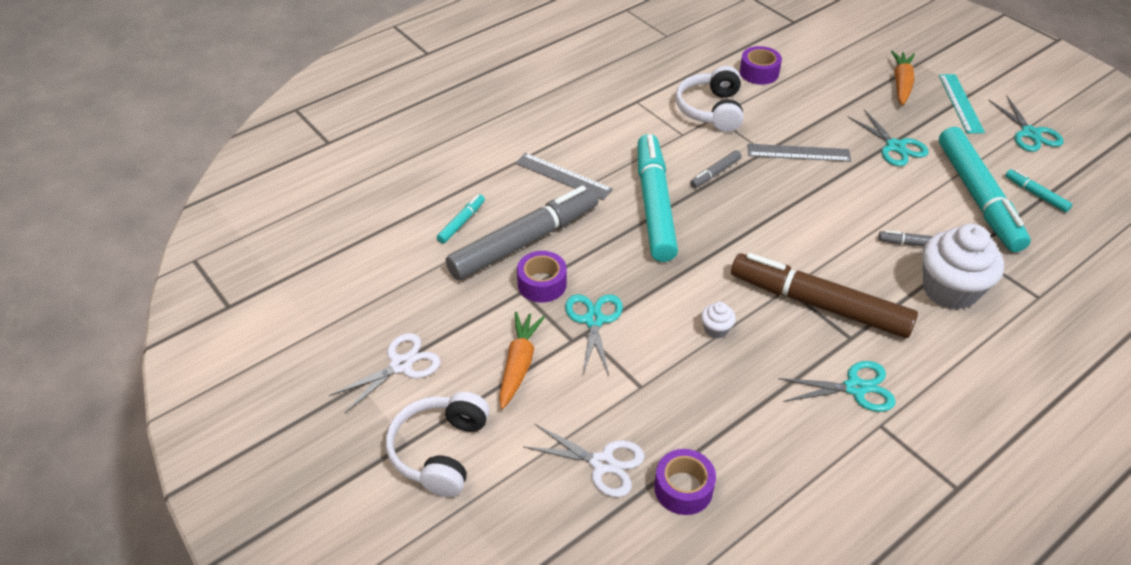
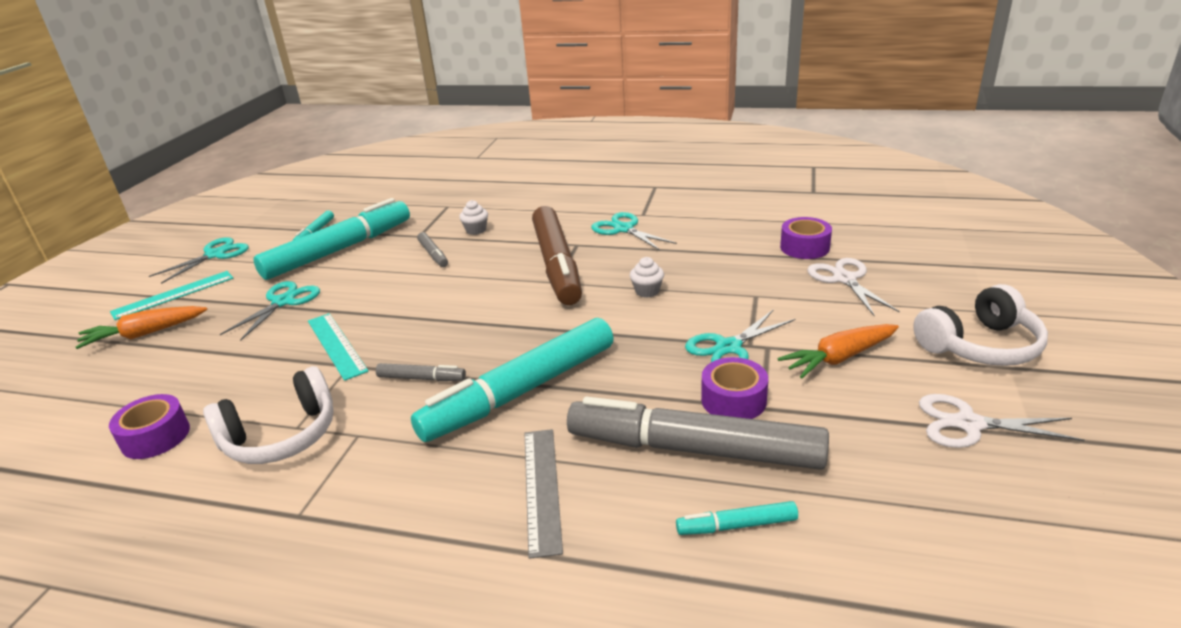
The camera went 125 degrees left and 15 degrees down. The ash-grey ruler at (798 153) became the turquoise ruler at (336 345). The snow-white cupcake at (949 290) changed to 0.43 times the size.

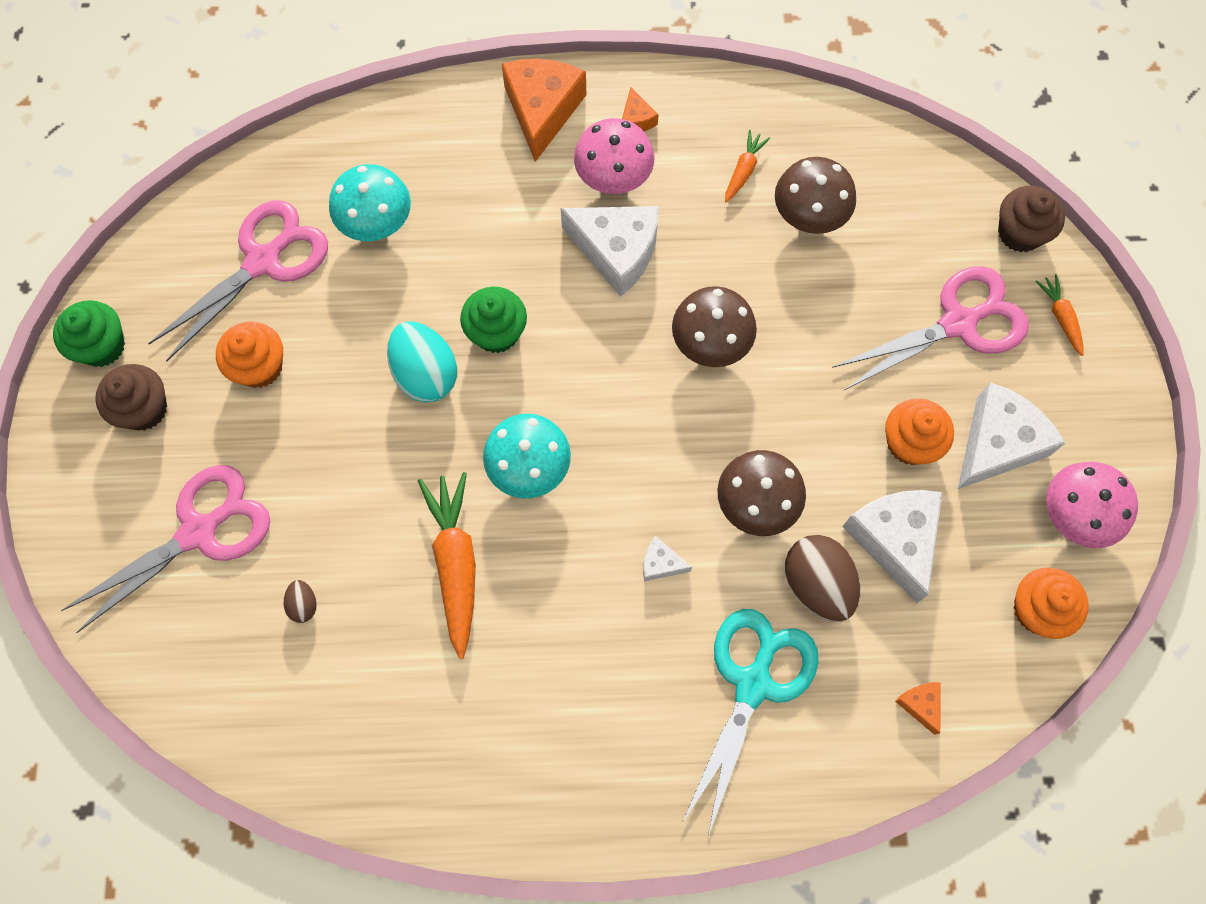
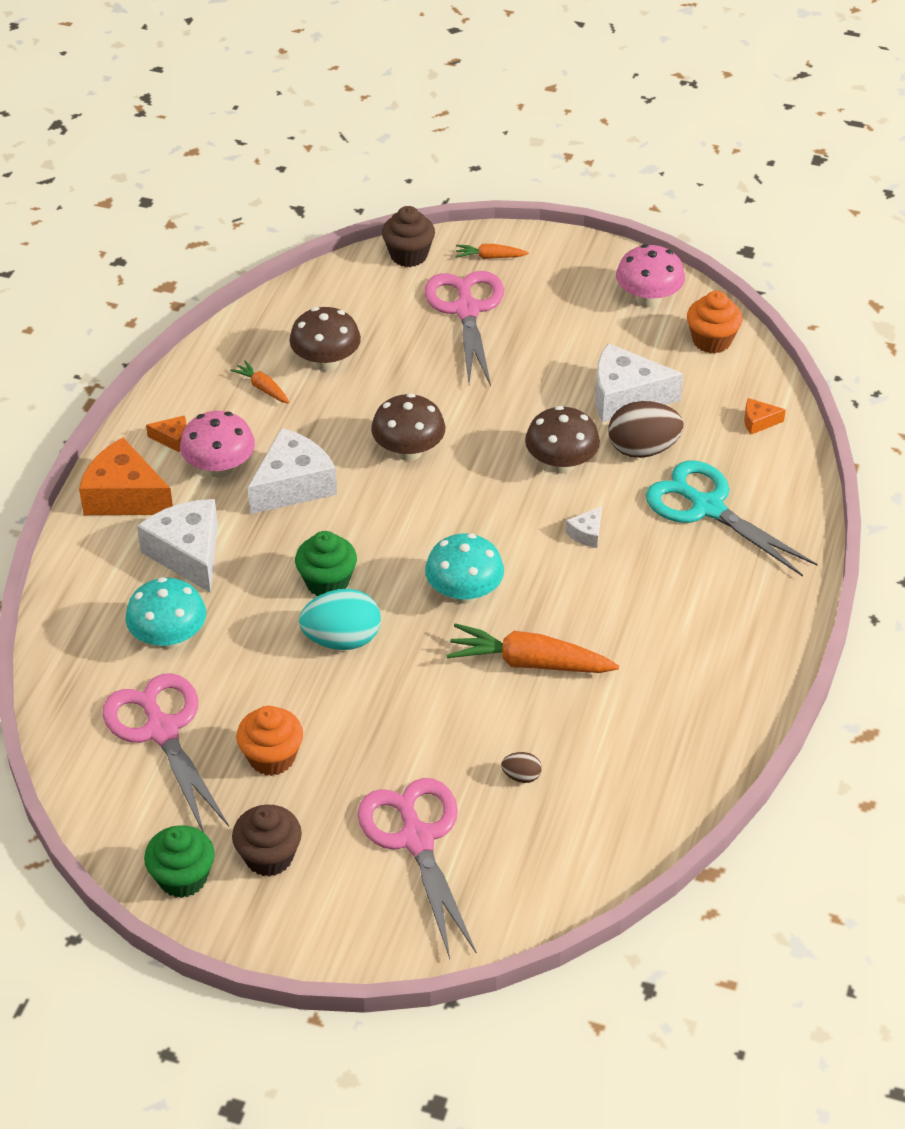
The camera went 70 degrees left and 25 degrees down. The orange cupcake at (910 443) disappeared. The snow-white cheese wedge moved from (997 444) to (188 554).

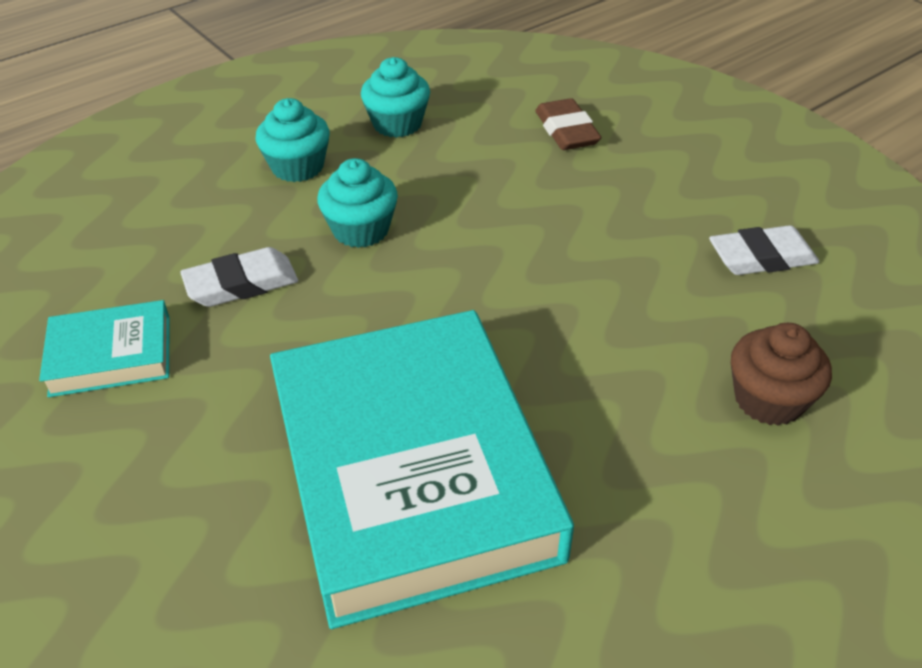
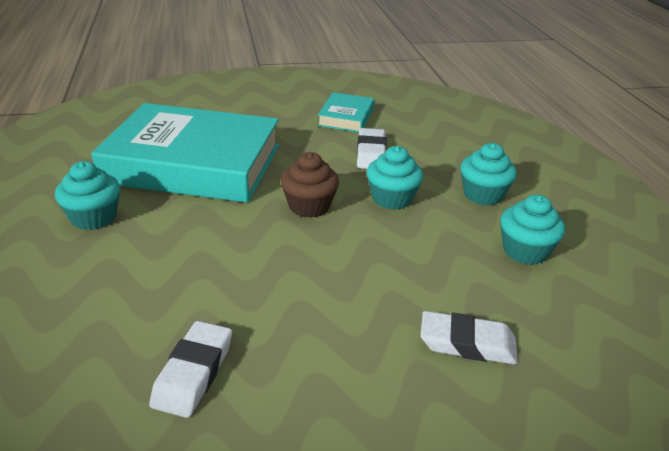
The camera went 115 degrees right and 10 degrees down. The russet eraser at (566 131) became the snow-white eraser at (467 343). The russet cupcake moved from (768 399) to (309 206). The turquoise cupcake at (93 217) appeared.

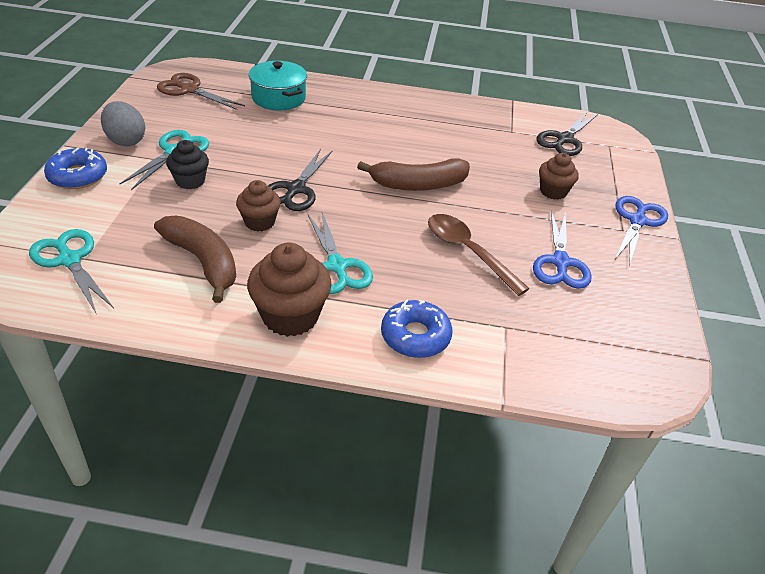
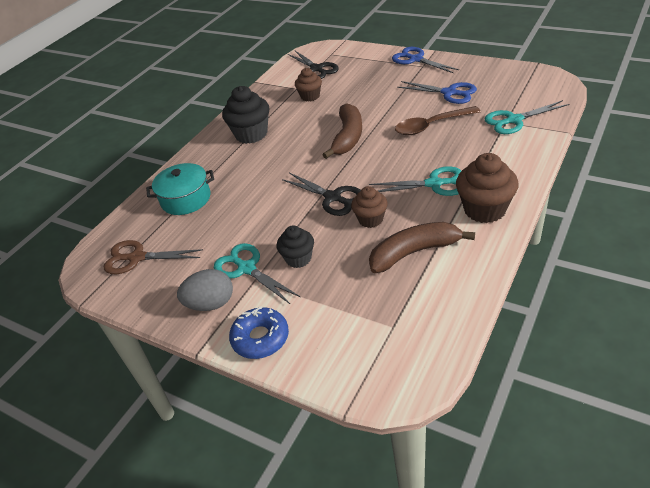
The camera went 60 degrees left and 0 degrees up. The turquoise pair of scissors moved from (69 260) to (514 120). The russet pair of scissors at (189 90) turned 45 degrees clockwise. The royal blue doughnut at (415 336) disappeared. The russet cupcake moved from (553 191) to (310 96). The ebony cupcake at (251 134) appeared.

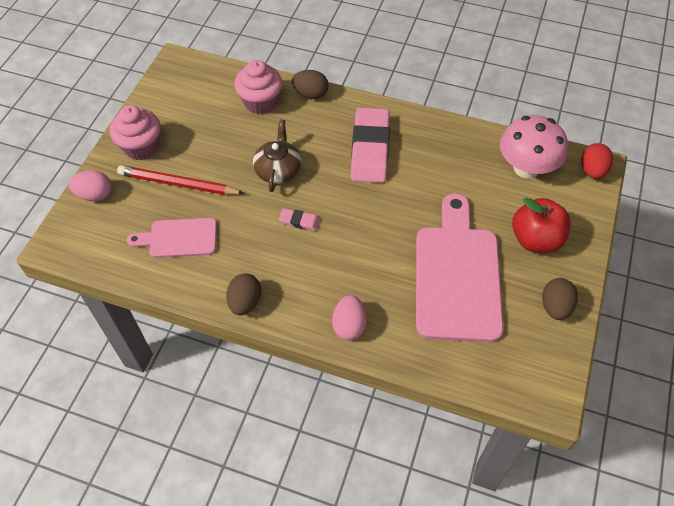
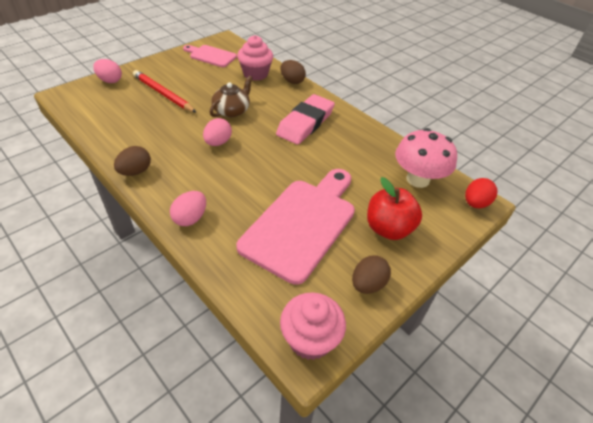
The camera went 25 degrees right and 10 degrees down. The pink cupcake moved from (141 147) to (310 339). The pink bread board moved from (179 238) to (211 56). The pink eraser at (299 221) was replaced by the pink egg shape at (218 142).

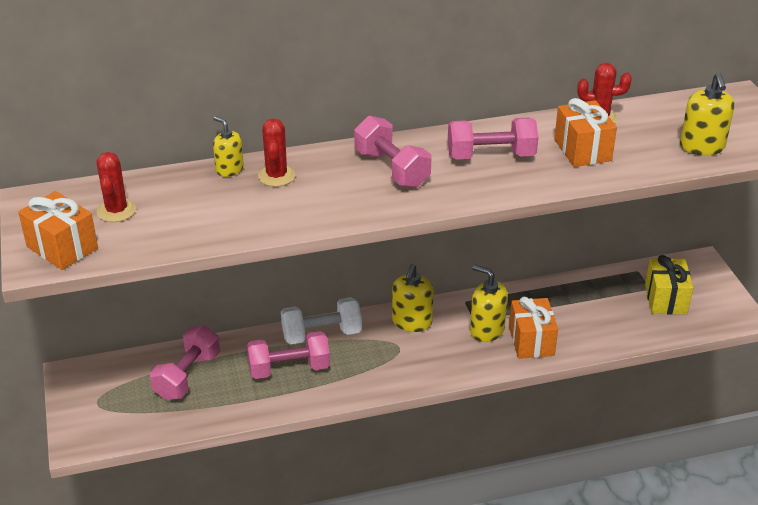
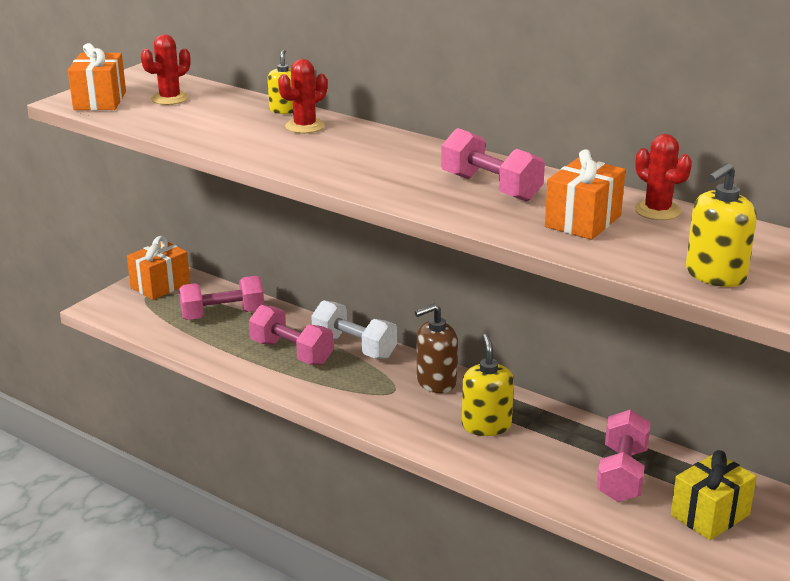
The camera went 50 degrees right and 10 degrees down. The pink hand weight moved from (391 169) to (621 474). The yellow soap dispenser at (412 322) became the russet soap dispenser at (436 382). The orange wrapped gift moved from (531 341) to (160 285).

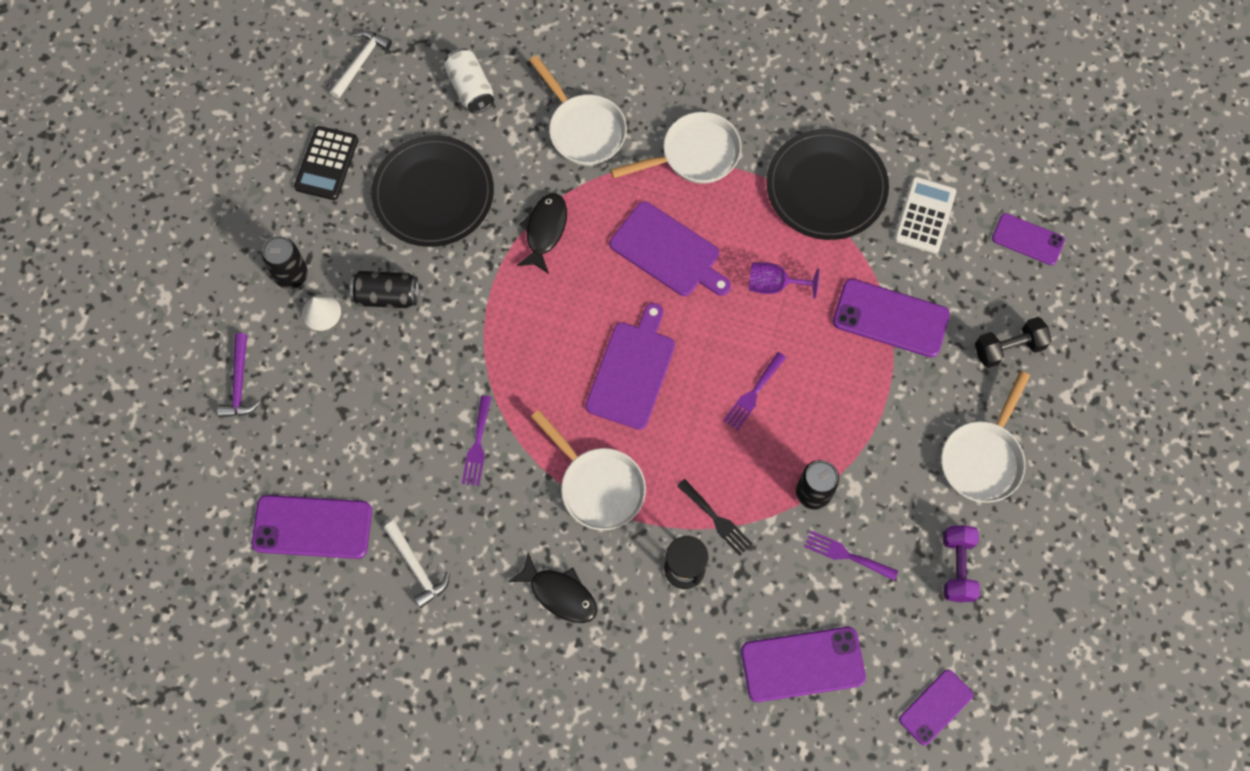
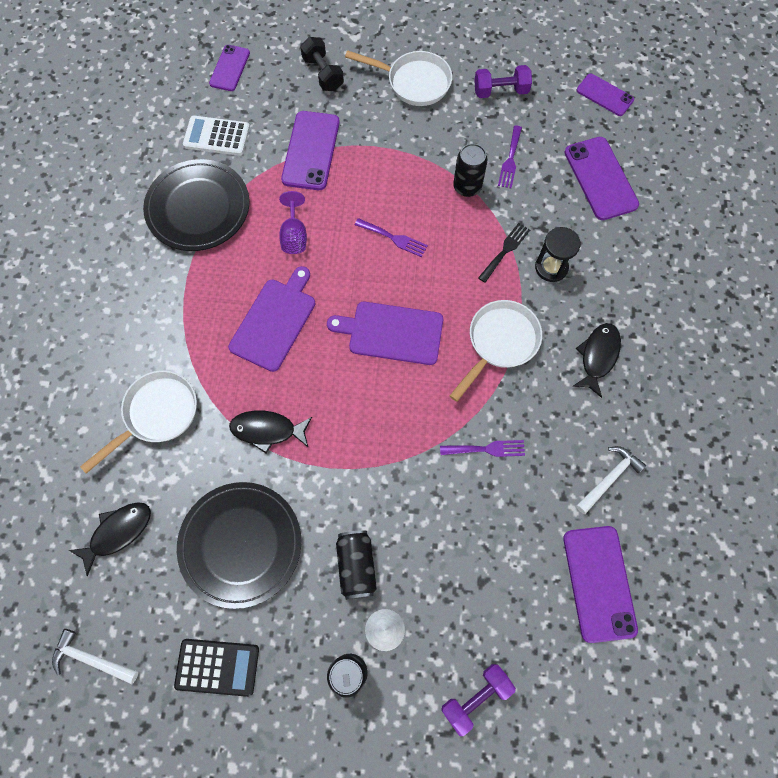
The camera went 100 degrees left and 0 degrees up. The purple carpenter's hammer at (239 383) was replaced by the purple hand weight at (476 697). The snow-white tin at (470 89) was replaced by the ebony fish figure at (118 532). The snow-white frying pan at (694 155) disappeared.

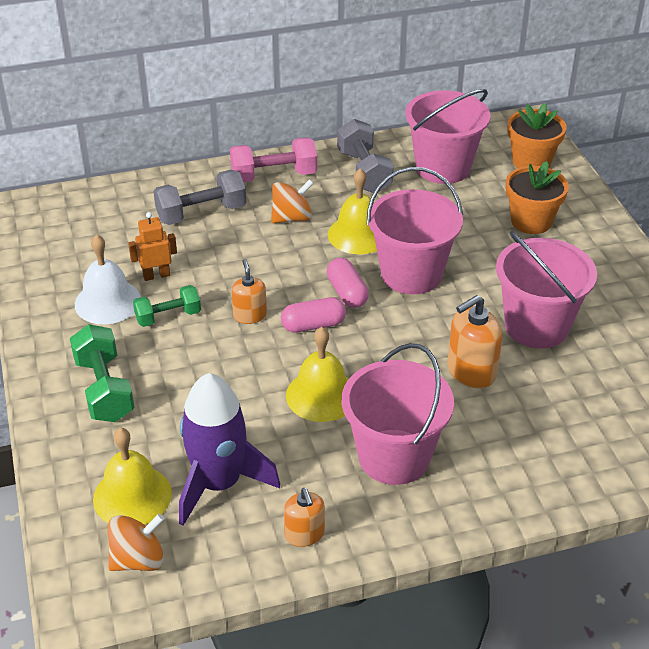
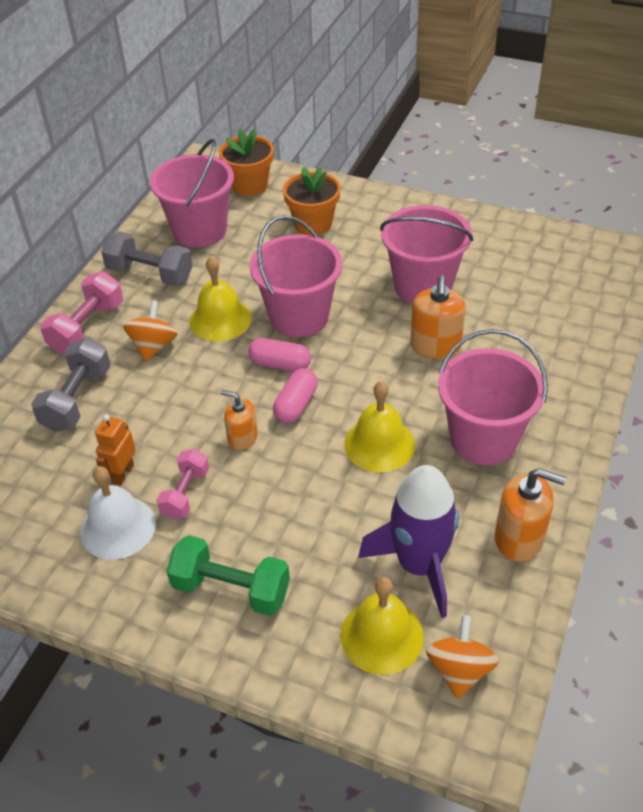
The camera went 50 degrees left and 5 degrees up. The green hand weight at (168 316) became the pink hand weight at (185 493). The orange soap dispenser at (304 534) changed to 1.56 times the size.

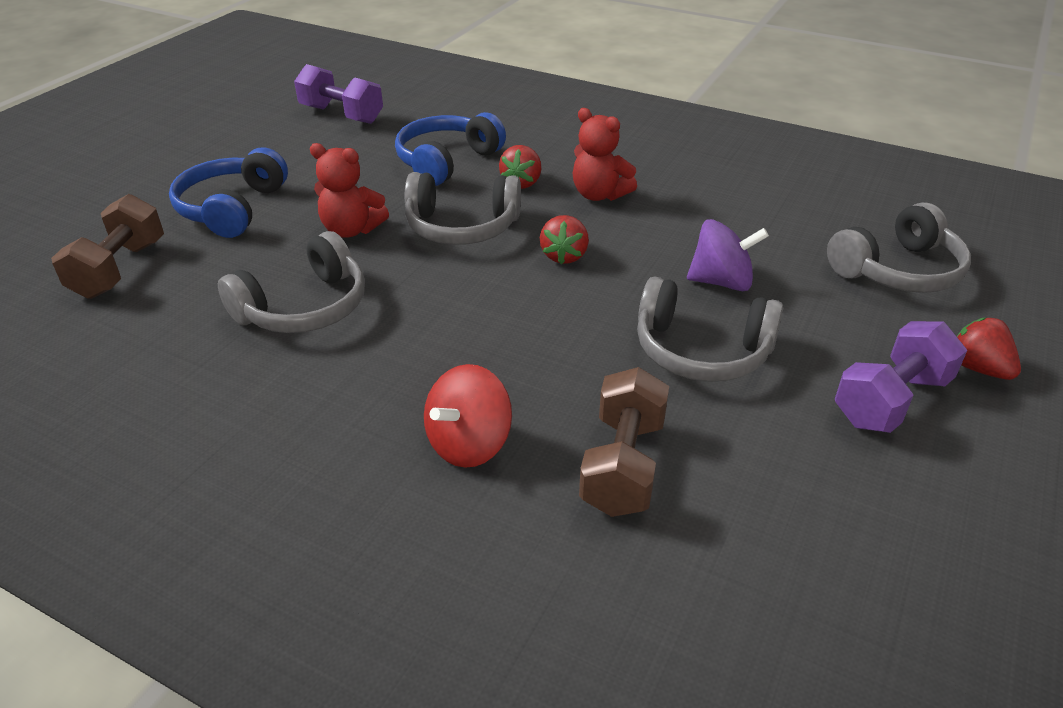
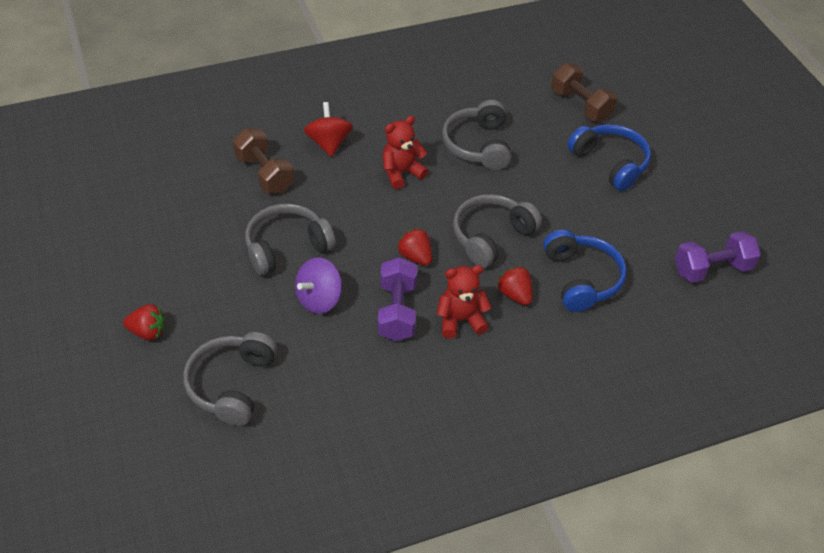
The camera went 130 degrees right and 10 degrees up. The red stuffed bear moved from (351 230) to (401 173). The purple hand weight moved from (891 400) to (397 311).

